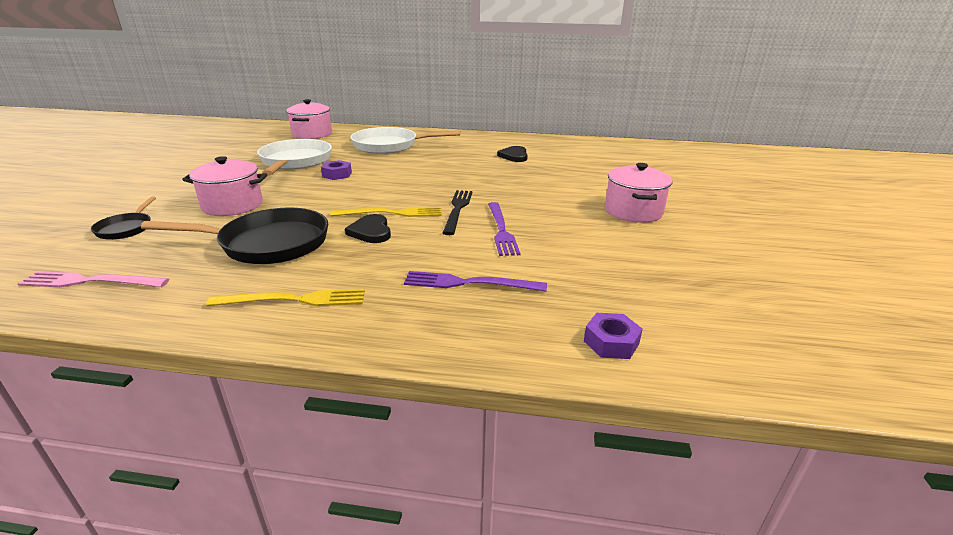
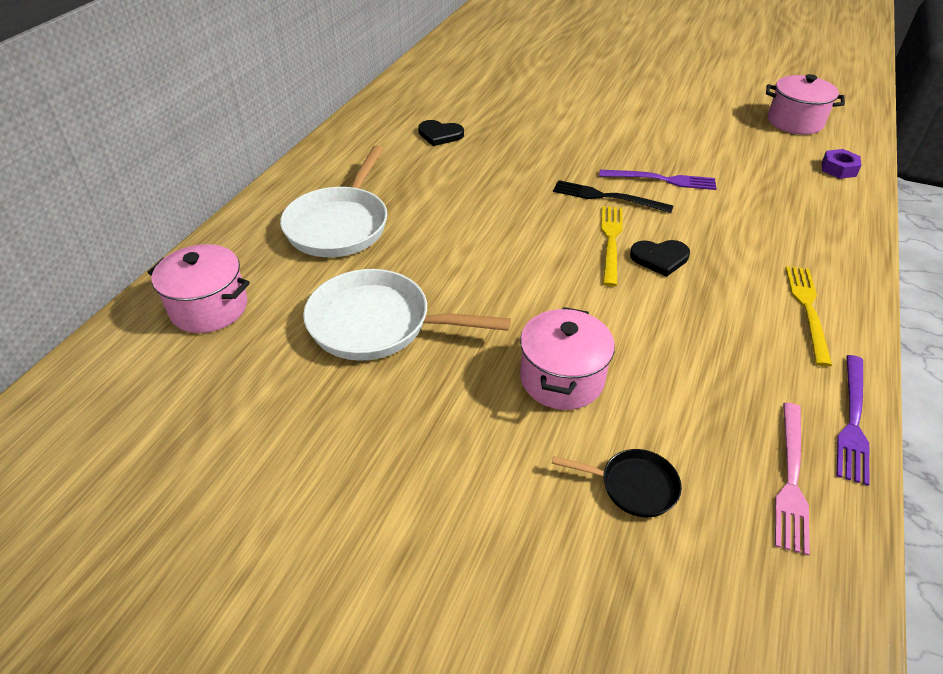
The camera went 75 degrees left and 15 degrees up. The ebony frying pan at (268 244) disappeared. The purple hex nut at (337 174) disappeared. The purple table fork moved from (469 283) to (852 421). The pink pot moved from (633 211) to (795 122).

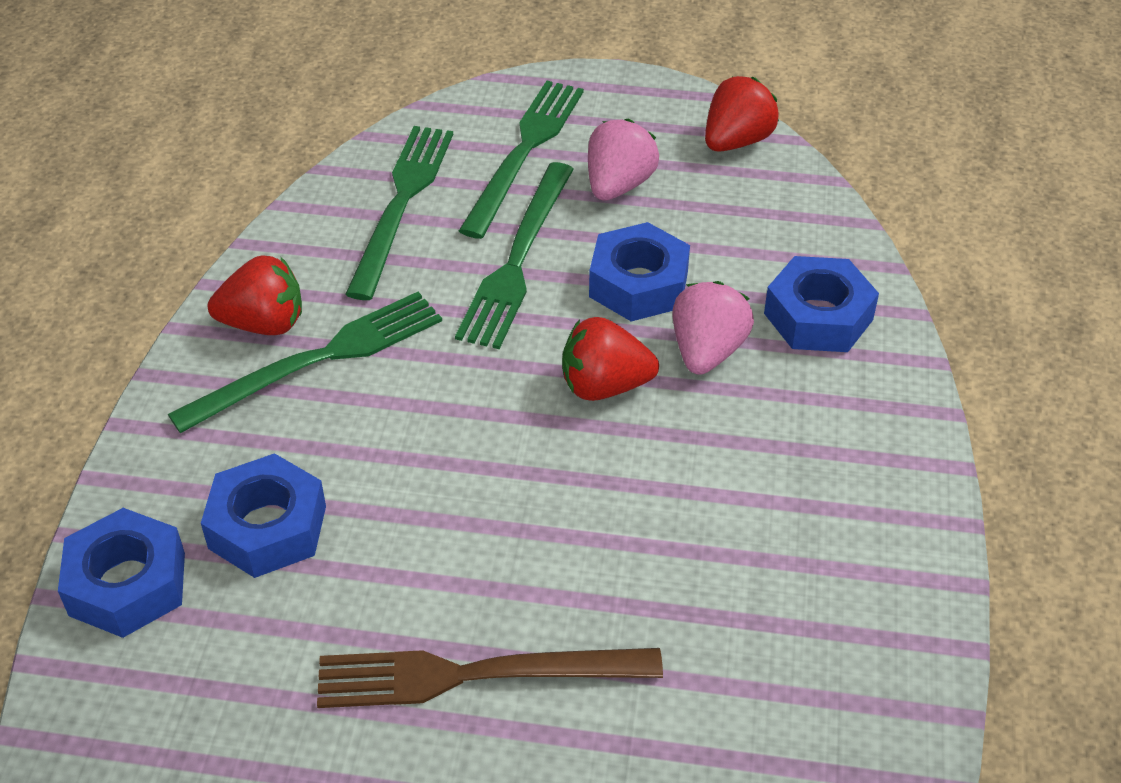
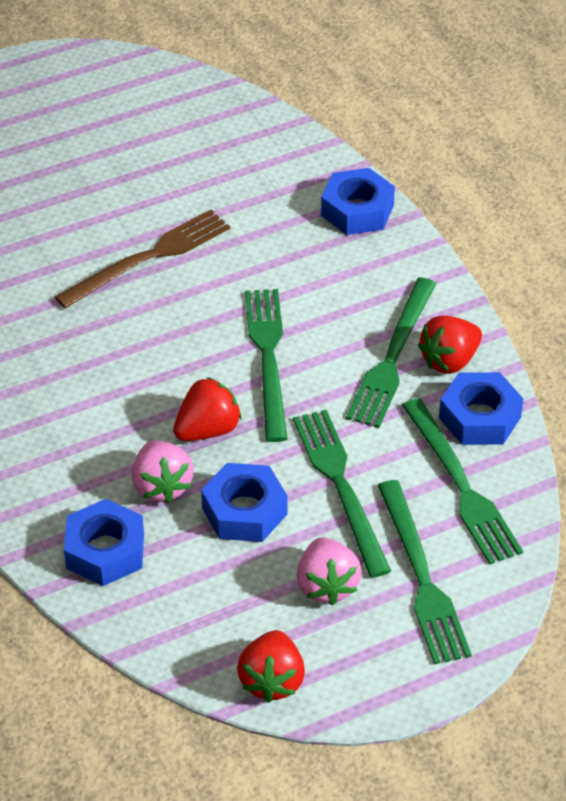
The camera went 145 degrees right and 0 degrees up. The royal blue hex nut moved from (267 527) to (479 417). The green table fork at (268 358) appeared.

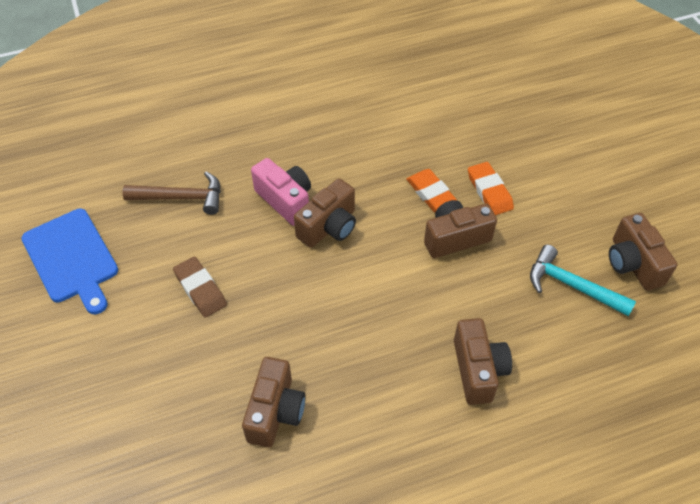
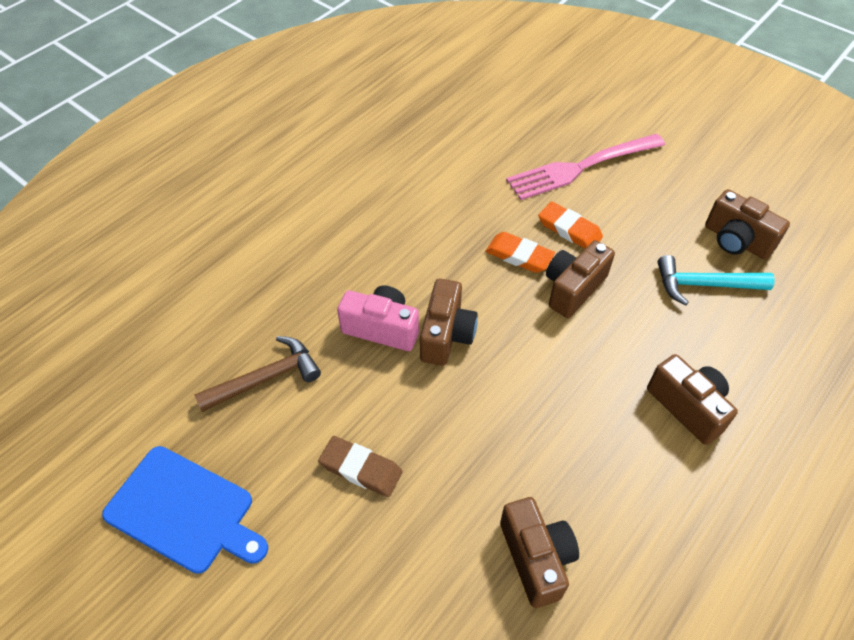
The camera went 30 degrees left and 0 degrees up. The pink table fork at (581 167) appeared.

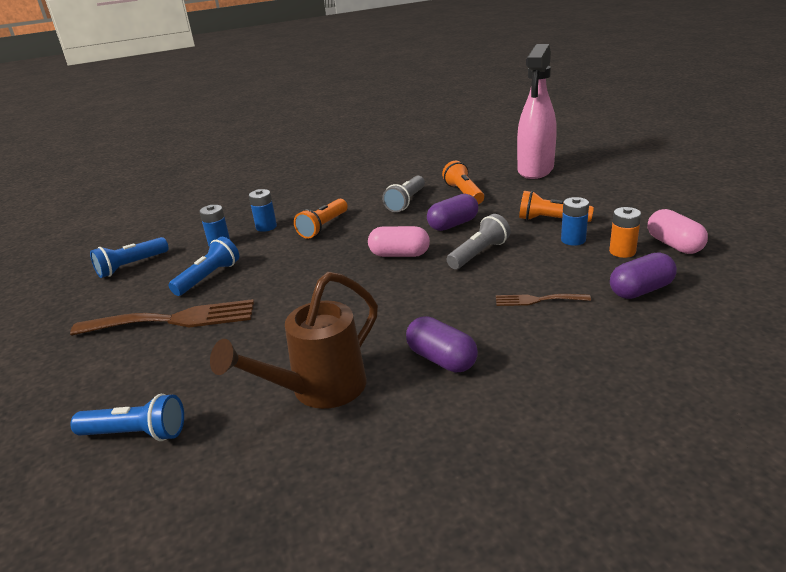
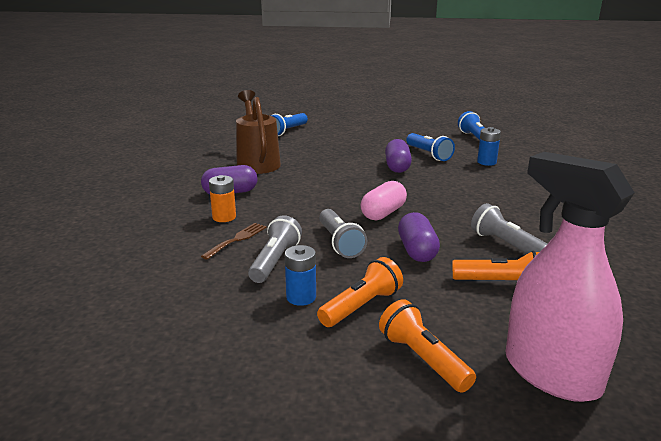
The camera went 115 degrees right and 5 degrees down. The russet table fork at (174 320) disappeared. The royal blue AA battery at (266 227) disappeared. The orange flashlight moved from (323 227) to (423 359). The orange AA battery moved from (622 252) to (224 217). The purple capsule moved from (641 290) to (397 167). The pink capsule at (674 245) disappeared. The ash-grey flashlight at (275 261) appeared.

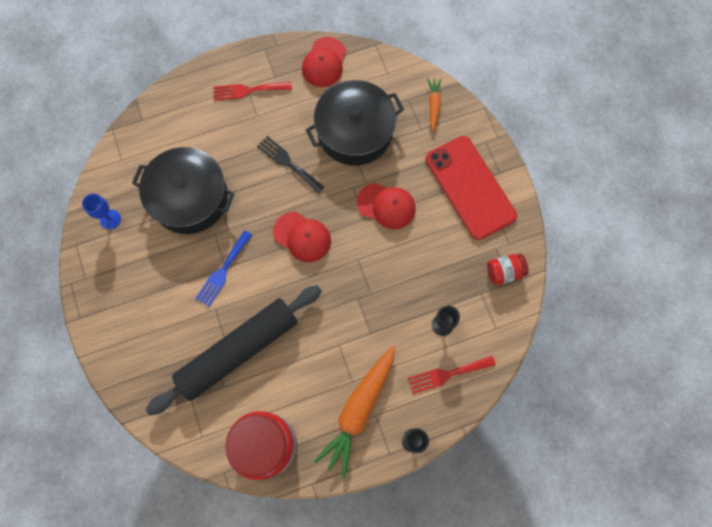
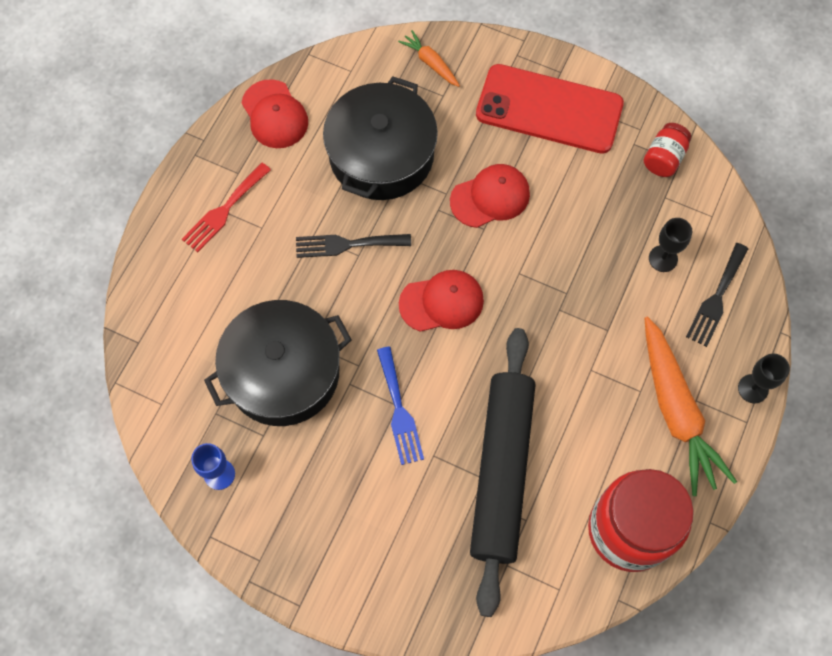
The camera went 45 degrees left and 5 degrees down. The red table fork at (447 374) became the ebony table fork at (716 298).

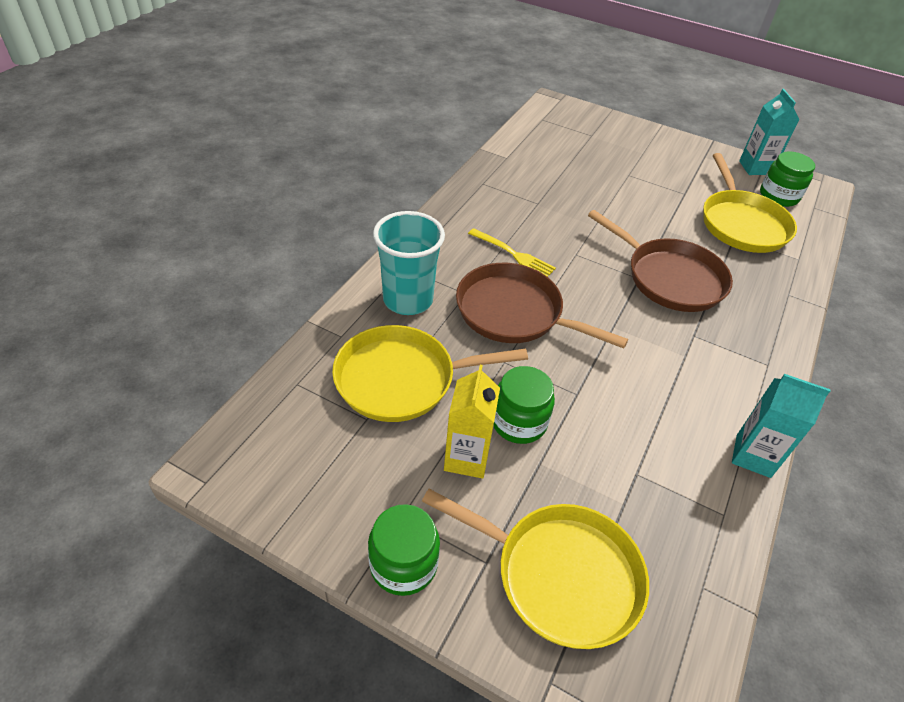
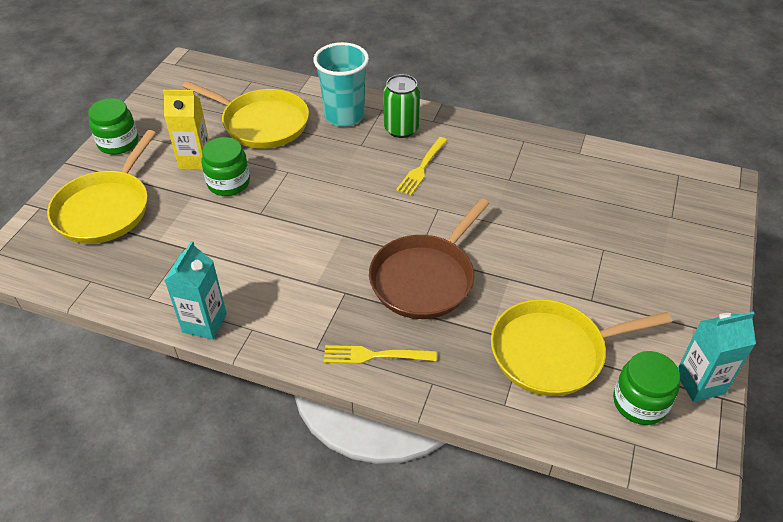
The camera went 85 degrees right and 0 degrees up. The yellow frying pan at (401 379) turned 135 degrees clockwise. The russet frying pan at (514 312) disappeared. The yellow table fork at (374 355) appeared. The green tin at (401 129) appeared.

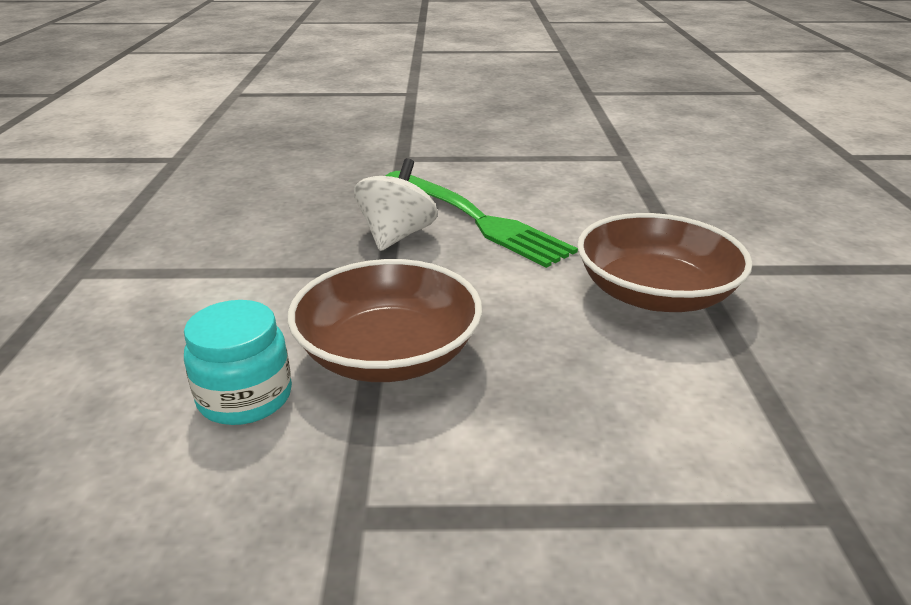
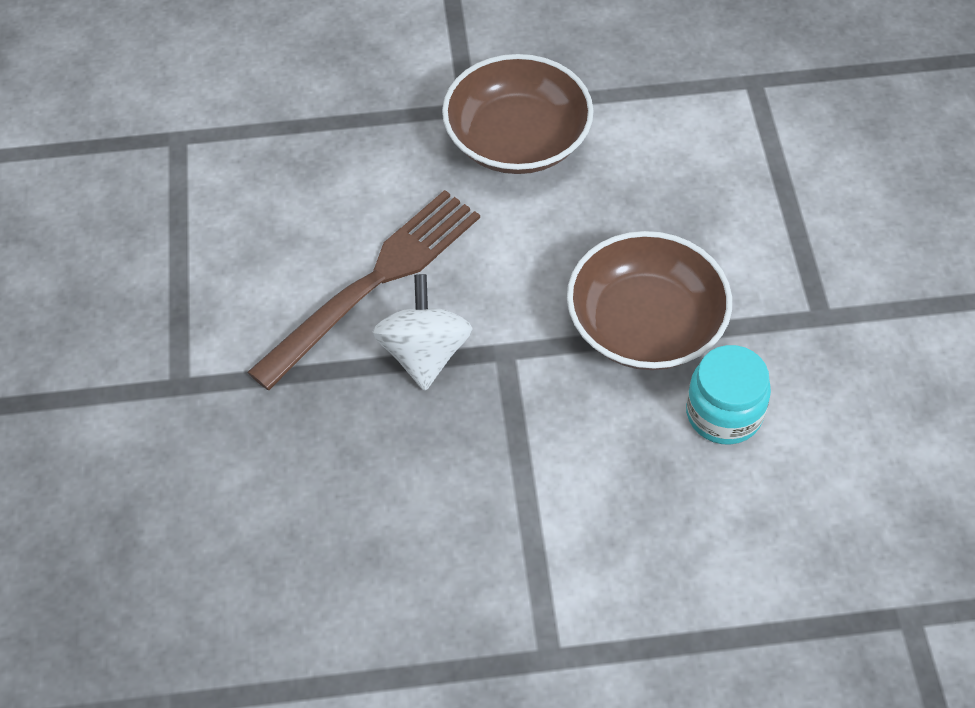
The camera went 95 degrees left and 25 degrees up. The snow-white spinning top at (396 236) turned 75 degrees clockwise. The green table fork at (476 219) became the russet table fork at (374 282).

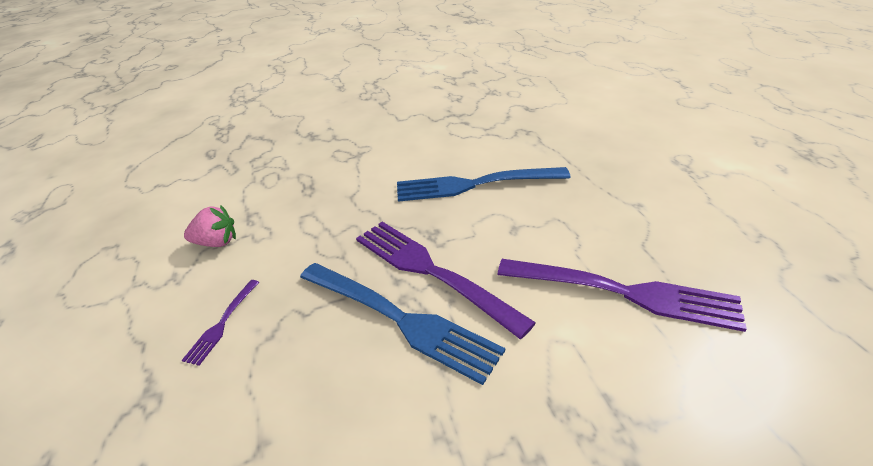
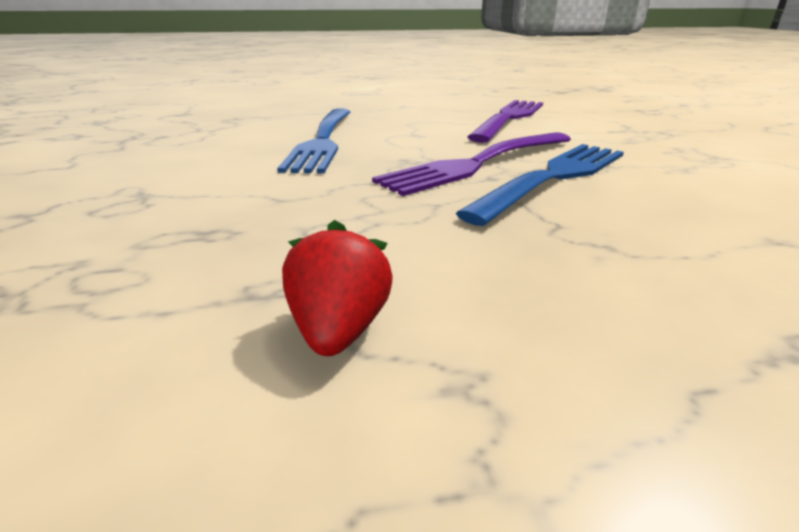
The camera went 85 degrees left and 10 degrees down. The purple table fork at (222 324) disappeared. The pink toy strawberry at (217 242) became the red toy strawberry at (339 330).

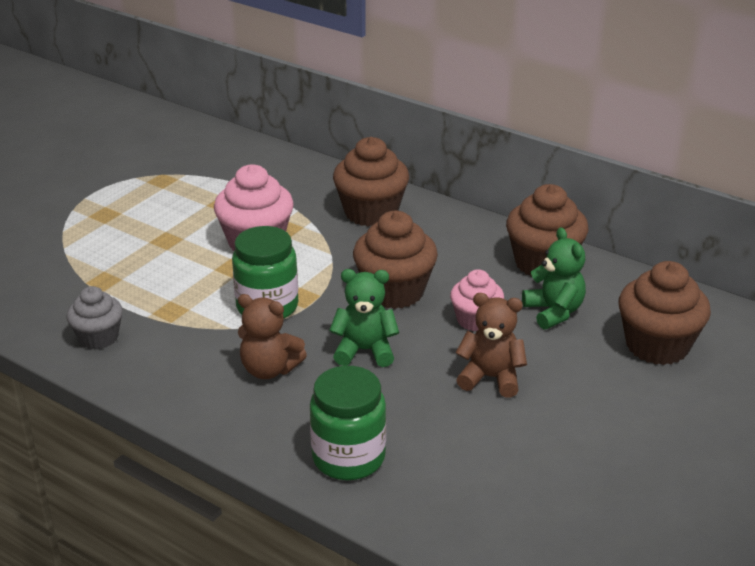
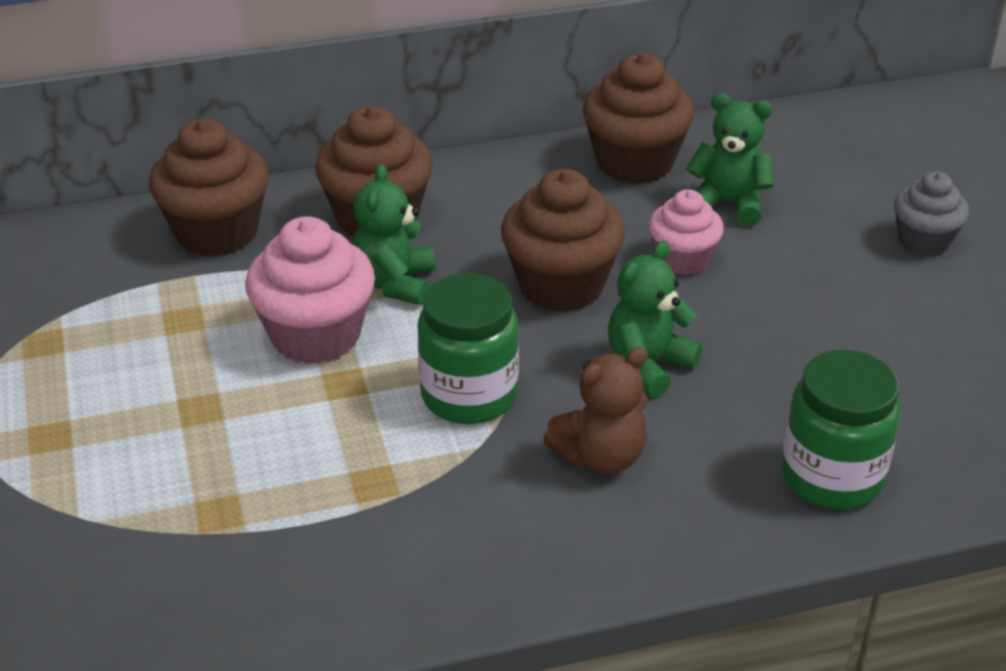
The camera went 50 degrees left and 5 degrees up. The ash-grey cupcake moved from (98 337) to (924 241). The russet stuffed bear at (491 378) disappeared. The russet cupcake moved from (657 345) to (217 232). The green stuffed bear at (395 283) appeared.

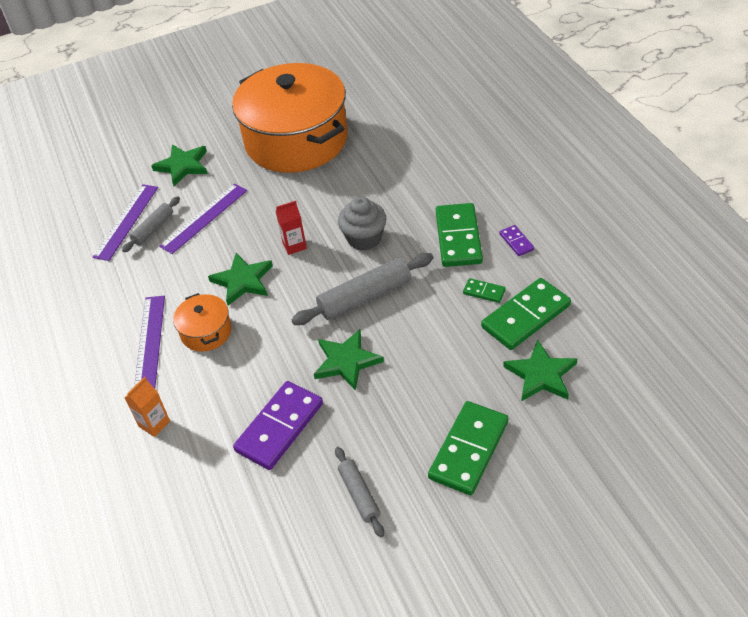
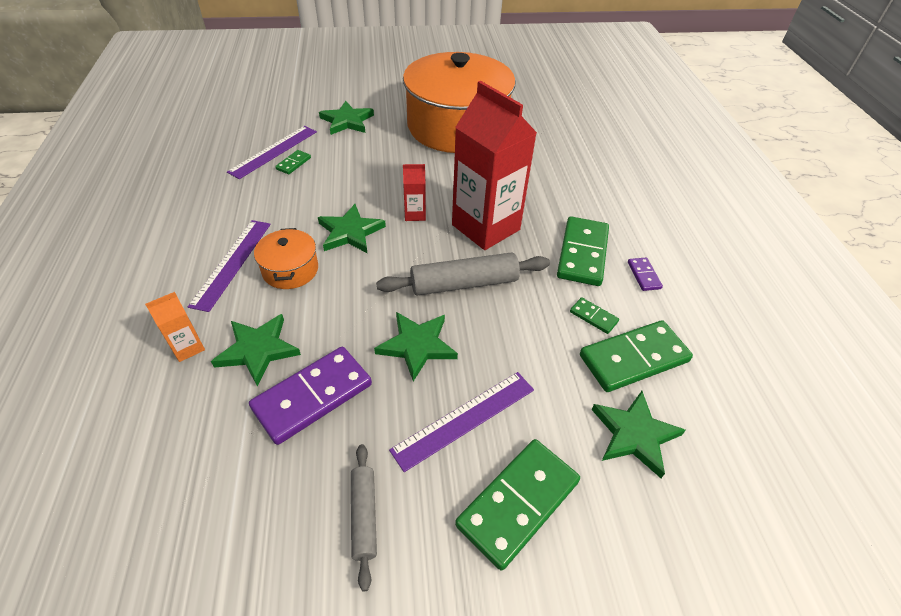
The camera went 10 degrees right and 0 degrees up. The ash-grey pastry roller at (153 228) was replaced by the green domino at (293 163). The purple ruler moved from (204 218) to (464 419). The ash-grey cupcake at (364 238) was replaced by the red carton at (485 227). The green star shape at (258 350) appeared.

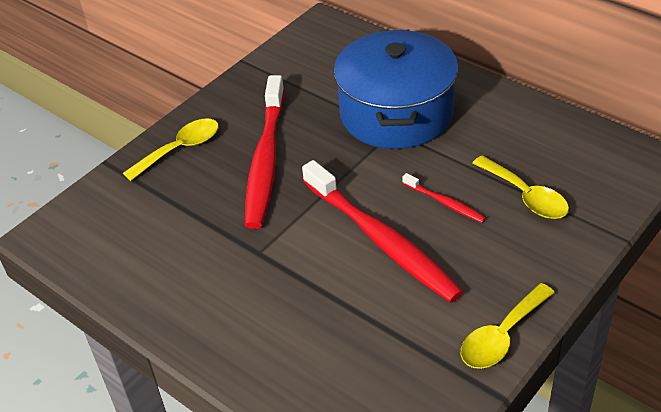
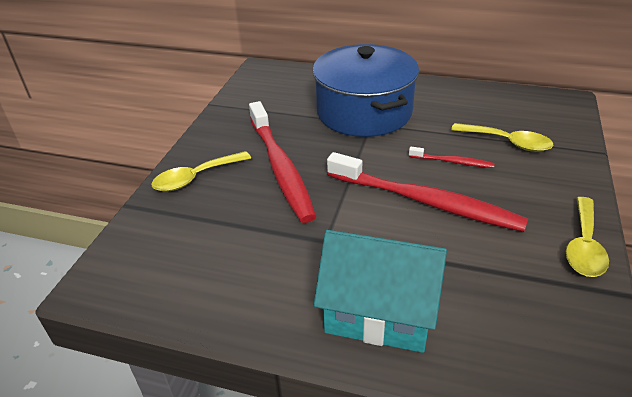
The camera went 25 degrees left and 5 degrees down. The yellow tablespoon at (180 149) turned 150 degrees counterclockwise. The turquoise cottage at (379 312) appeared.

